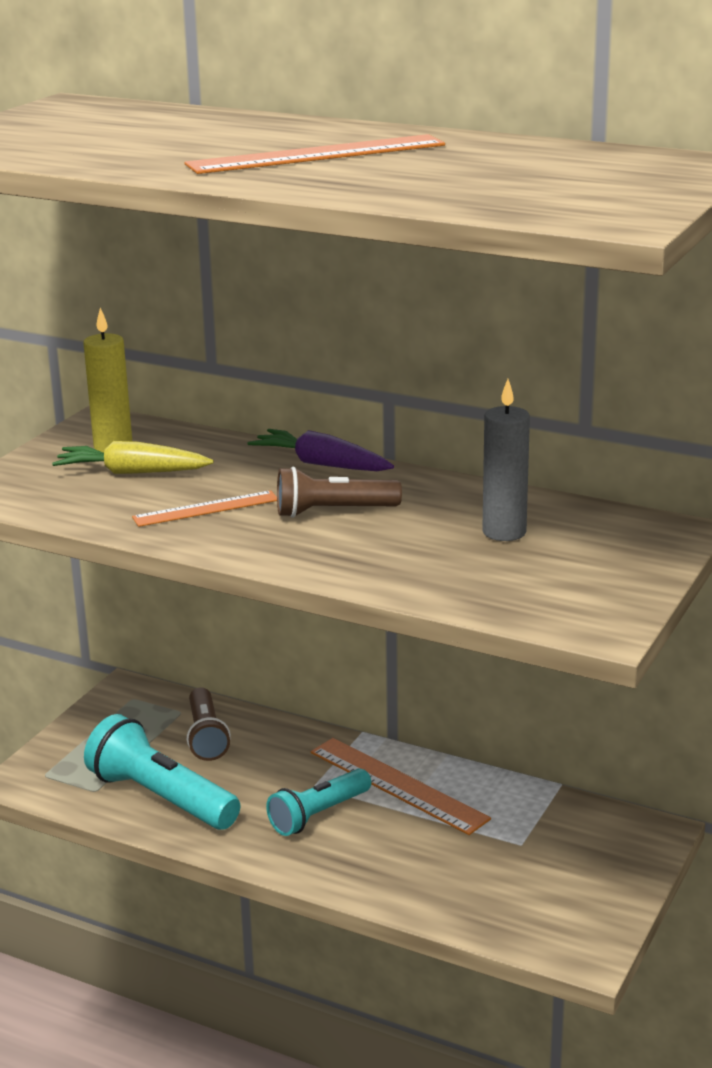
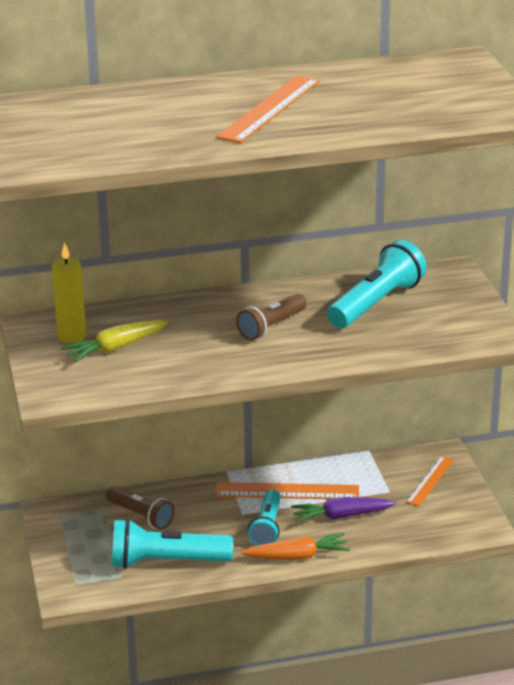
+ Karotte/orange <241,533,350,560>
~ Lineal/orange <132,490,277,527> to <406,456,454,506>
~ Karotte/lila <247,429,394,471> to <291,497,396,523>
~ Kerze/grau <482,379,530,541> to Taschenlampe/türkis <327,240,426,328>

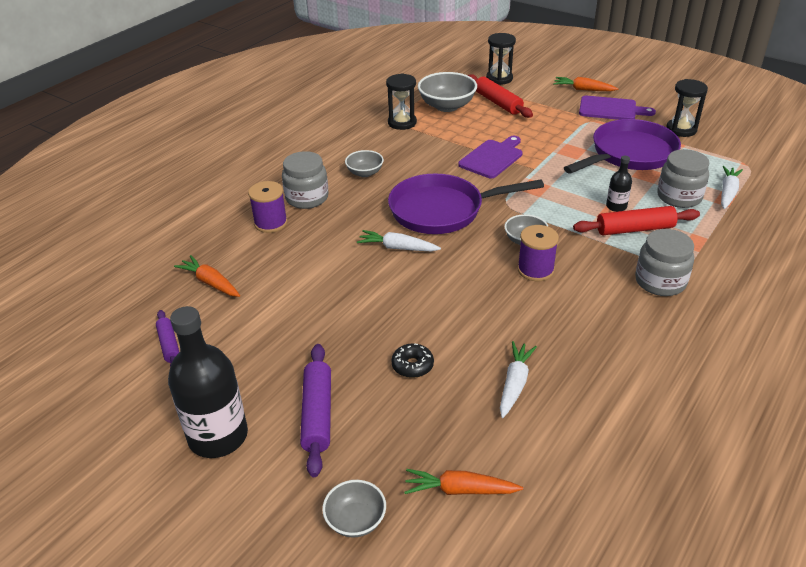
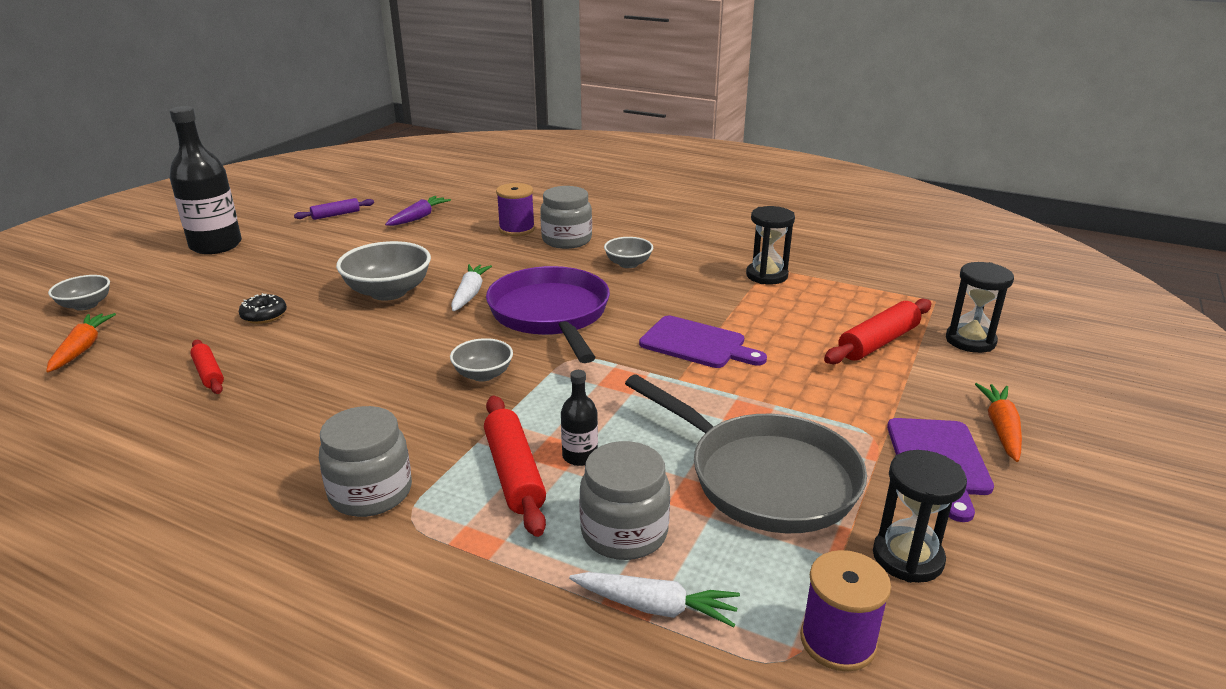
- Nudelholz/lila <300,344,331,477>
~ Schüssel/grau <418,72,477,112> to <336,241,431,301>
~ Garnrolle/lila <517,225,559,281> to <800,550,891,672>
~ Karotte/weiß <500,341,537,418> to Nudelholz/rot <190,340,224,394>
~ Karotte/orange <174,255,240,297> to Karotte/lila <385,196,451,226>
~ Pfanne/lila <564,119,681,174> to Pfanne/grau <625,374,867,533>

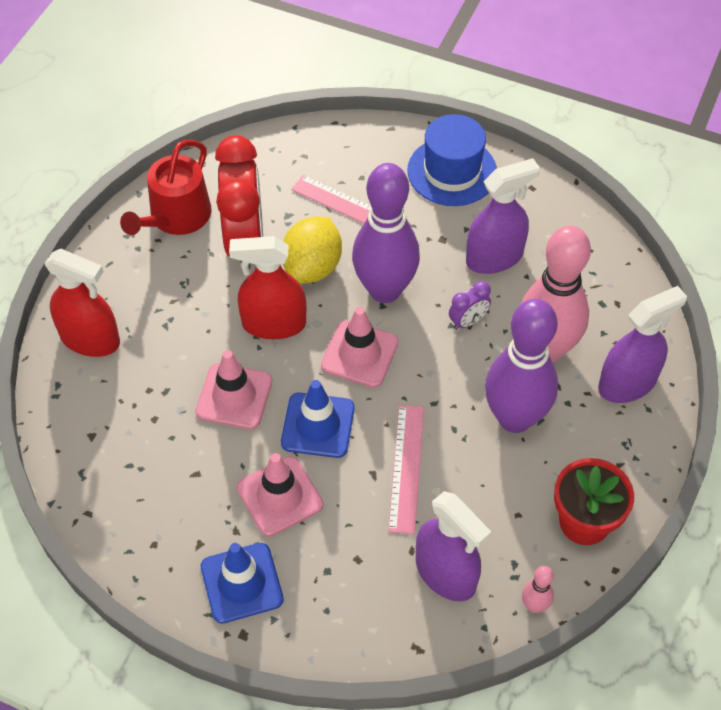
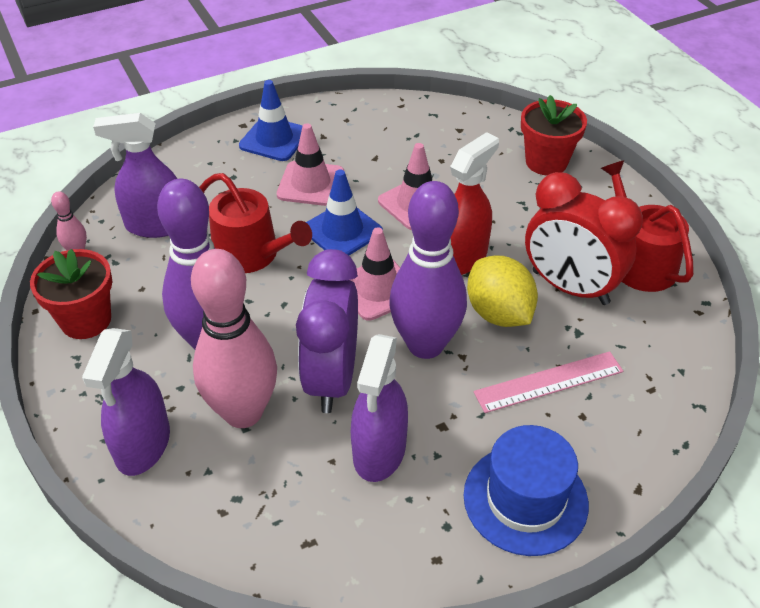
~ Sprühflasche/rot <44,249,120,357> to Blumentopf/rot <521,95,587,175>
~ Lineal/rosa <388,405,424,534> to Gießkanne/rot <199,173,312,273>
~ Wecker/lila <449,281,491,330> = <296,249,358,413> x2.28

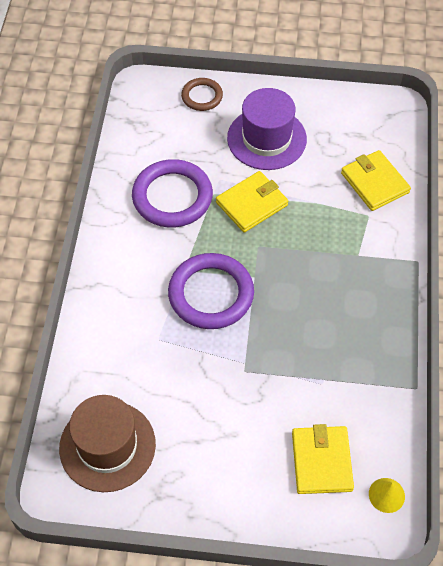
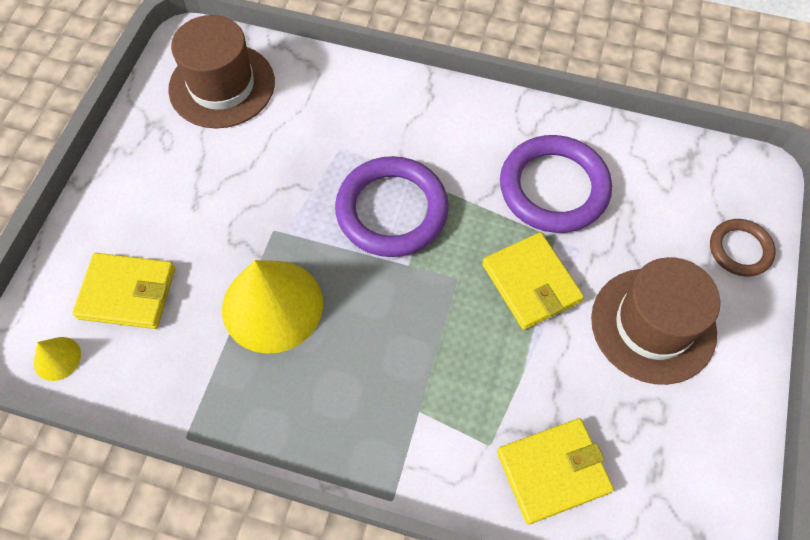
+ Kegel/gelb <222,260,323,354>
~ Hut/lila <227,88,307,170> to Hut/braun <591,257,720,385>

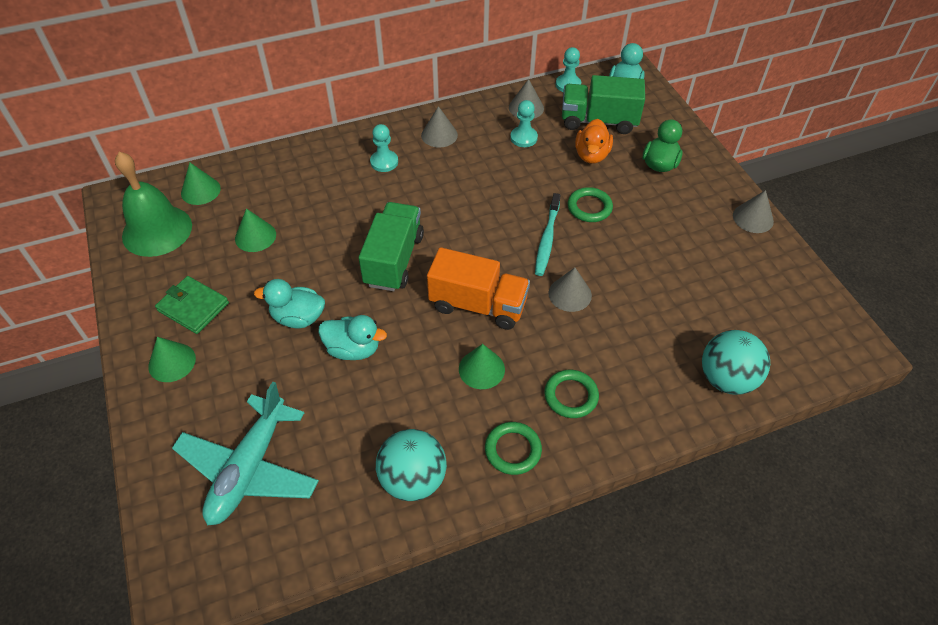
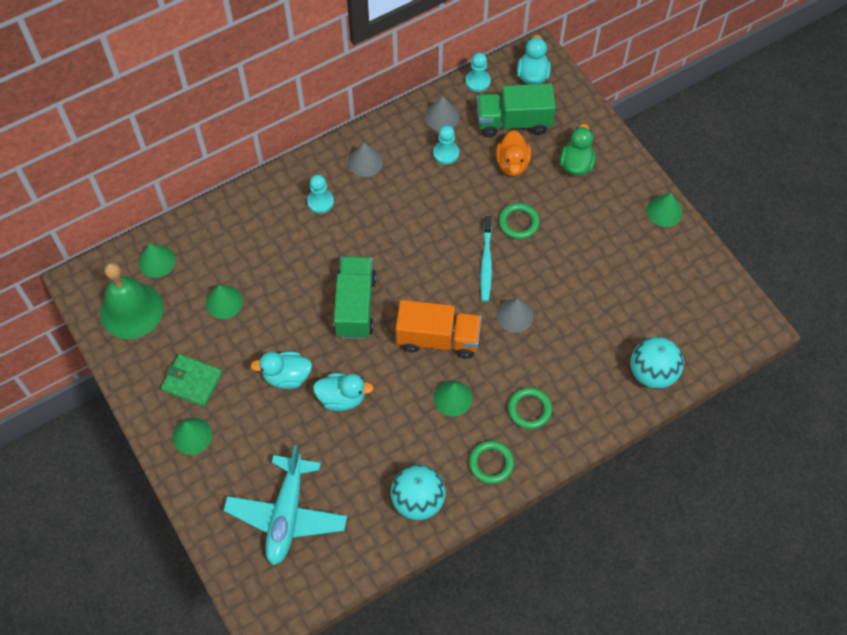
~ Kegel/grau <733,190,774,233> to Kegel/grün <647,193,683,227>

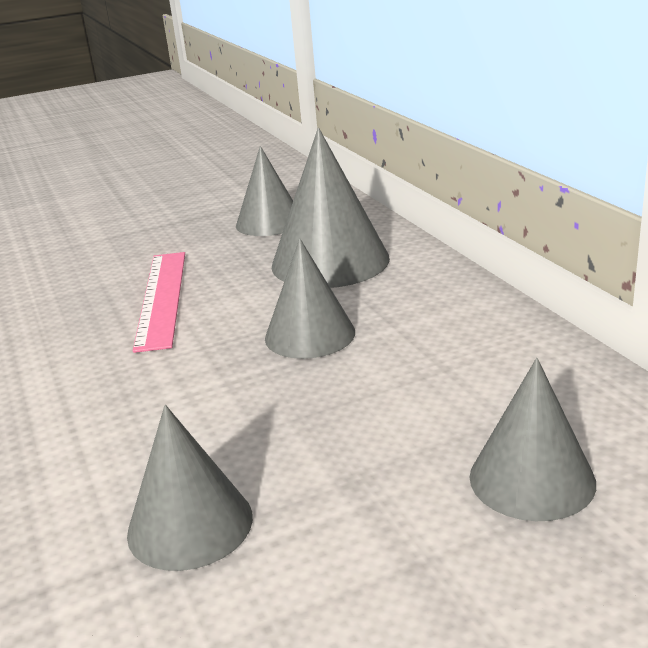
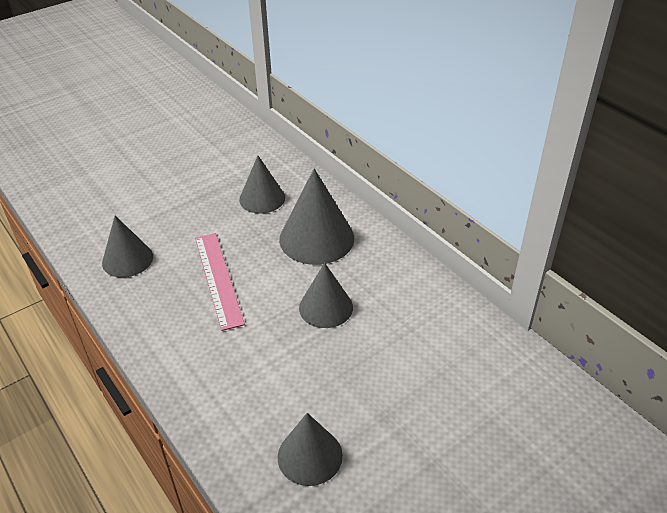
~ Kegel/grau <469,358,596,521> to <102,216,153,278>

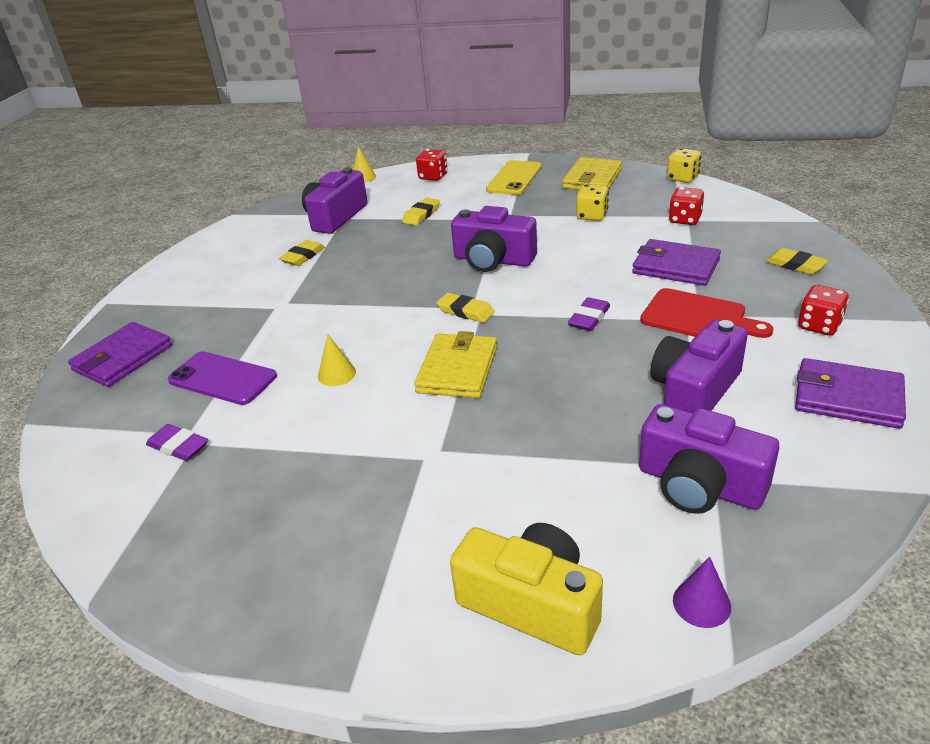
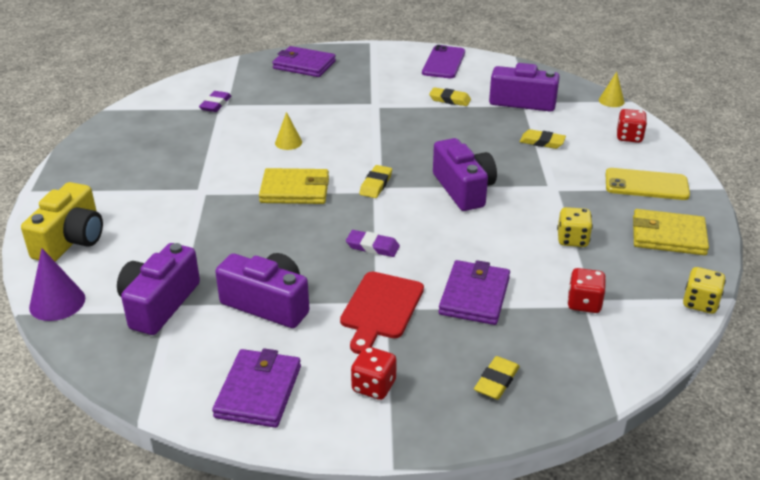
~ Handy/lila <168,351,277,405> to <422,45,465,78>
~ Kamera/lila <451,206,537,272> = <433,138,497,211> 150 degrees clockwise
~ Kegel/lila <673,557,731,628> = <29,248,85,321> x1.55

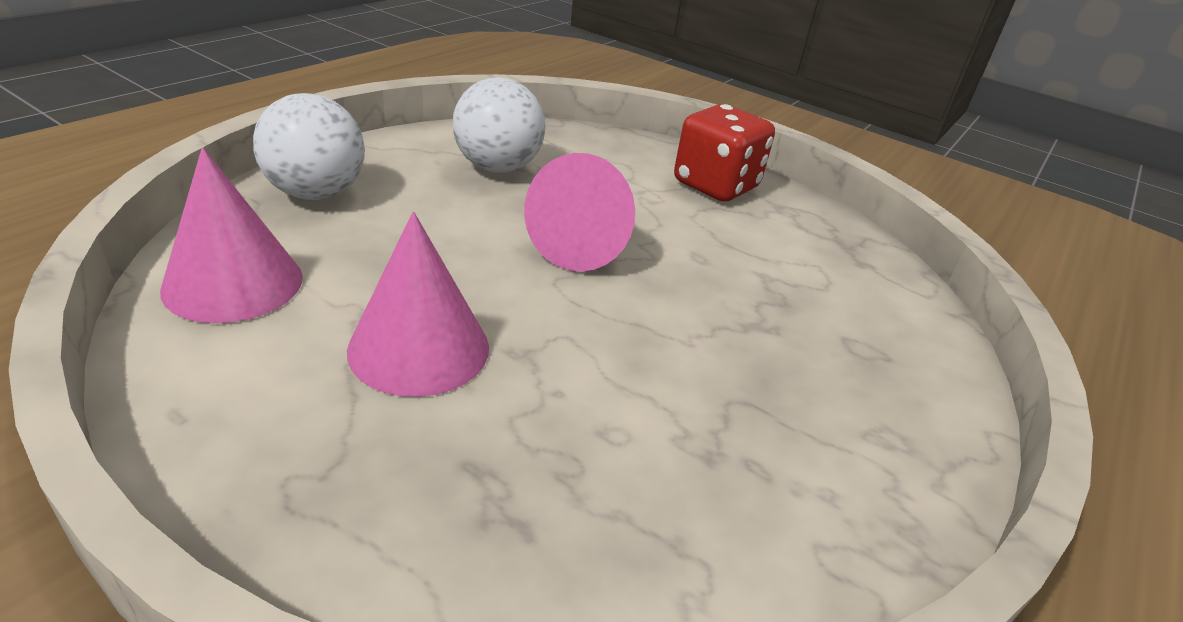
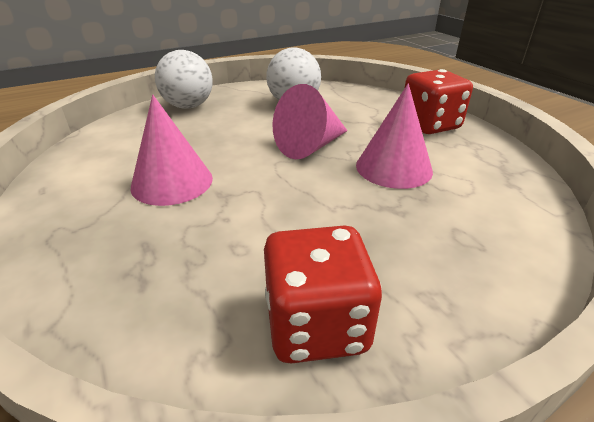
+ Spielwürfel/rot <264,226,382,364>
~ Kegel/rosa <160,147,303,323> to <356,84,433,189>

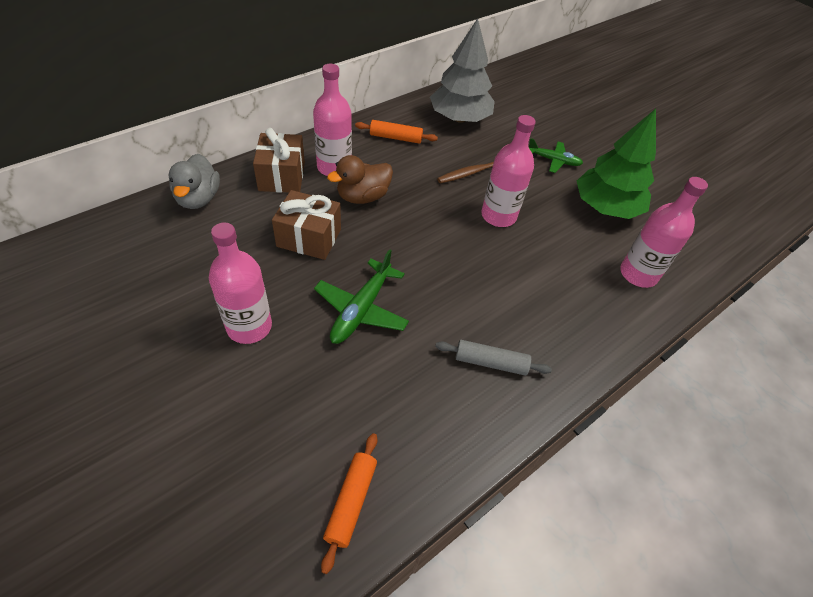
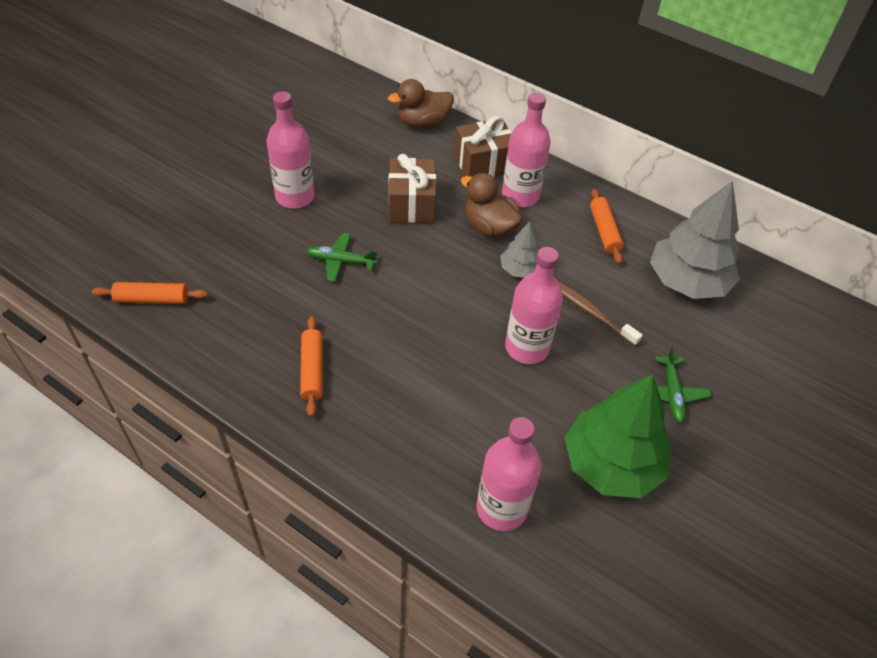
+ Baum/grau <500,221,540,278>
~ Ente/grau <169,154,220,209> to Ente/braun <388,79,454,129>
~ Nudelholz/grau <435,340,552,376> to Nudelholz/orange <300,316,323,417>
~ Flugzeug/grün <314,249,409,344> = <306,233,377,282> x0.66

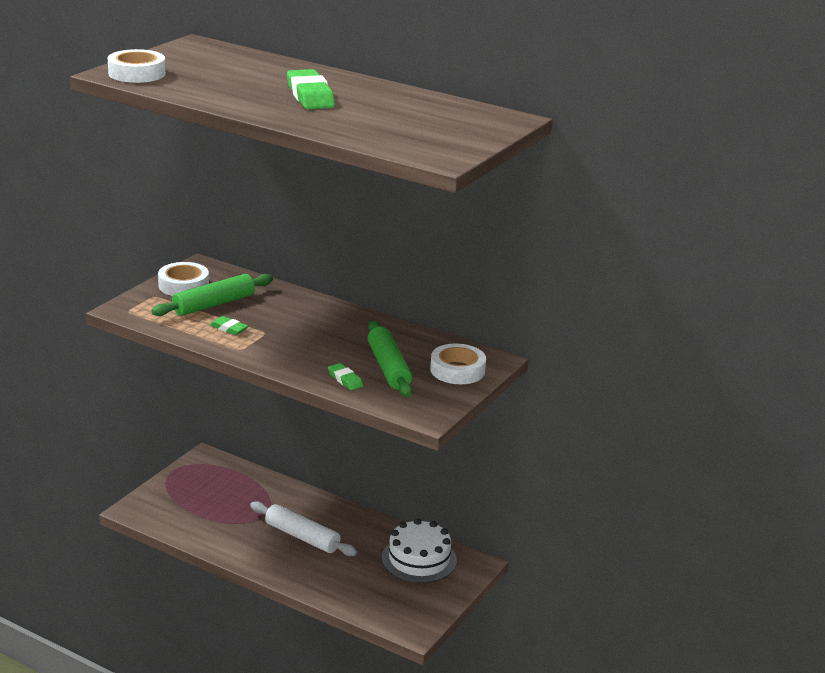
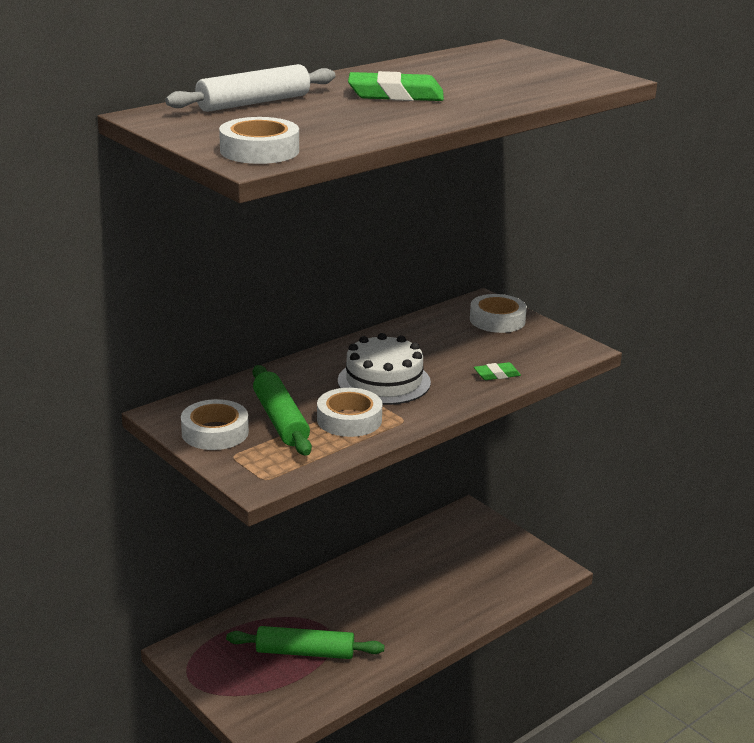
~ Nudelholz/weiß <250,501,357,556> to <165,64,335,112>
~ Nudelholz/grün <368,321,412,397> to <226,626,385,659>
~ Kuchen/weiß <382,518,457,583> to <338,333,431,405>
~ Radiergummi/grün <210,316,248,335> to Klebeband/weiß <317,388,383,437>

